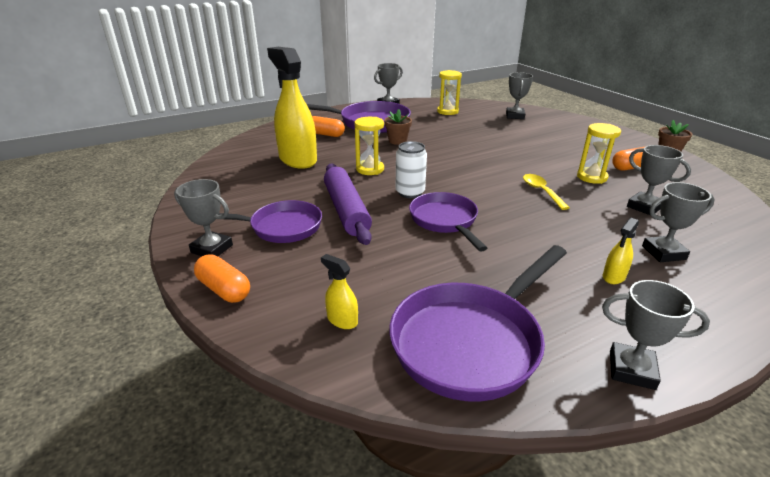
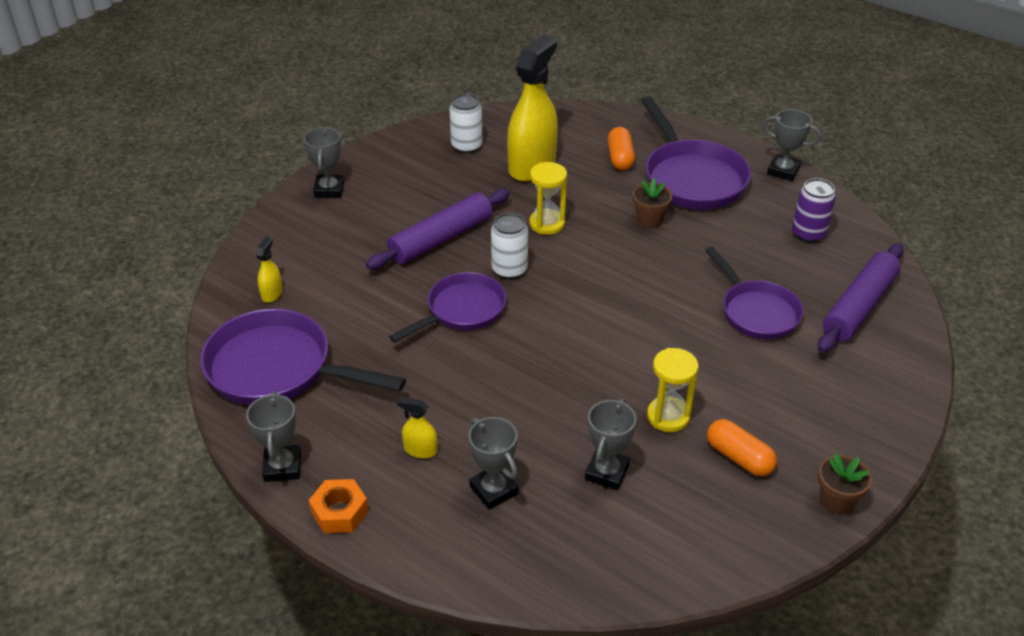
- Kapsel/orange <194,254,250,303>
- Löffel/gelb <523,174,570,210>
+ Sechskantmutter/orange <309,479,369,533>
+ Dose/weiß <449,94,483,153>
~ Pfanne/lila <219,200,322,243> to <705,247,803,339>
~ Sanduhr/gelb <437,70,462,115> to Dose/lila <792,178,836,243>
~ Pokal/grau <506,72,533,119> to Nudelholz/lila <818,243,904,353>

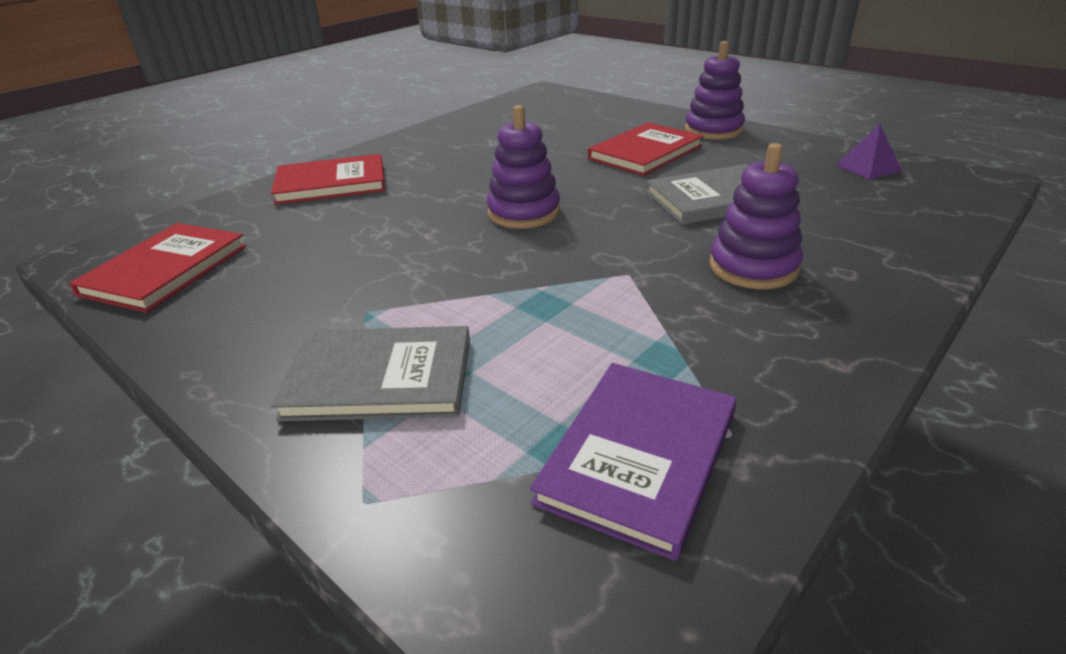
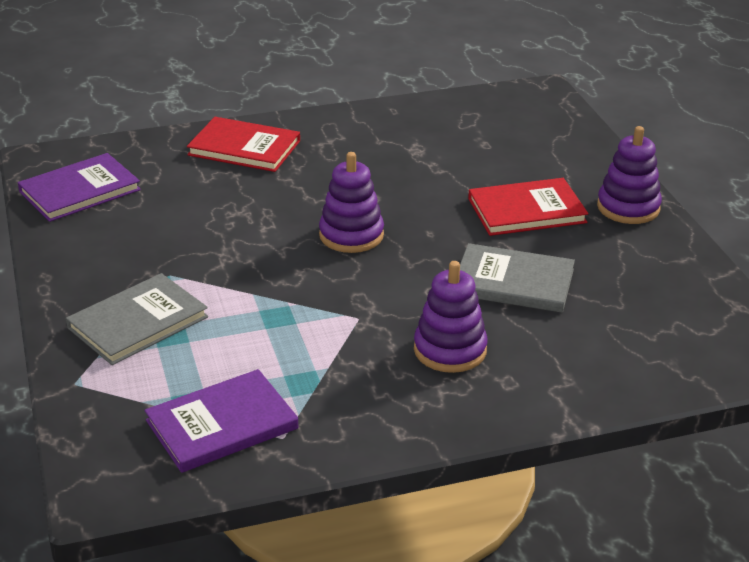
- Pyramide/lila <836,124,902,180>
~ Buch/rot <69,223,247,312> to Buch/lila <18,153,141,222>
~ Buch/grau <271,326,470,421> = <66,273,208,365> 75 degrees counterclockwise

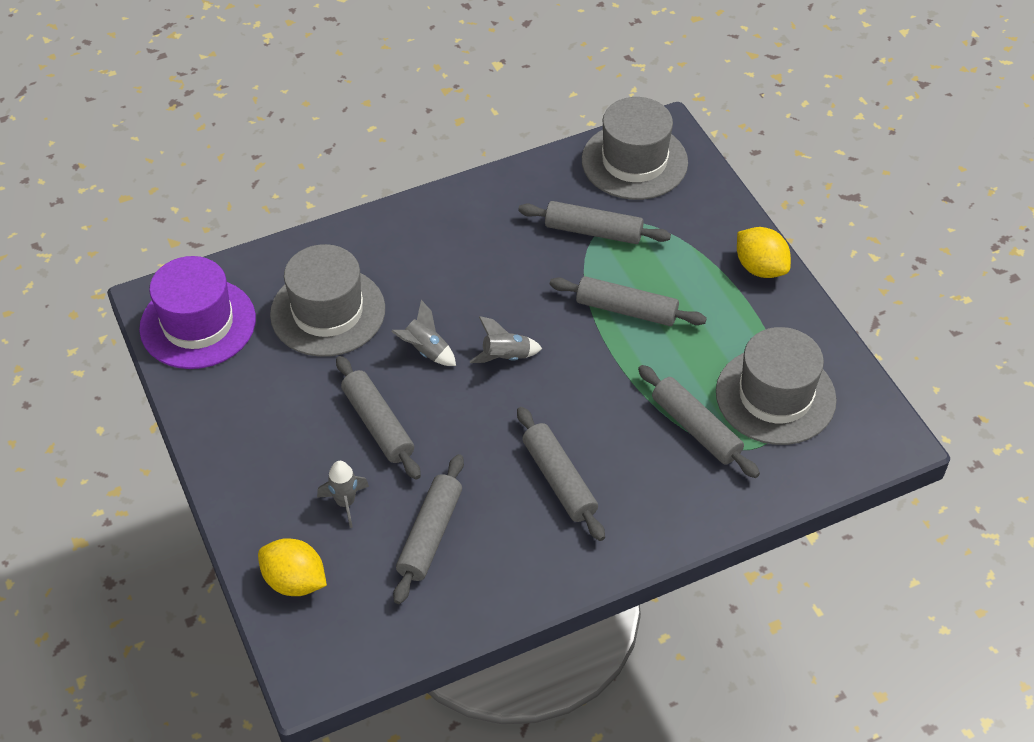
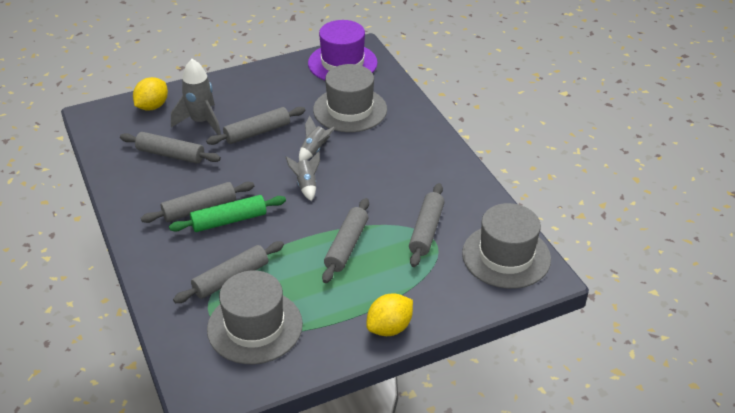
+ Nudelholz/grün <169,195,286,232>
~ Rakete/grau <317,461,369,528> = <171,59,221,135> x1.71

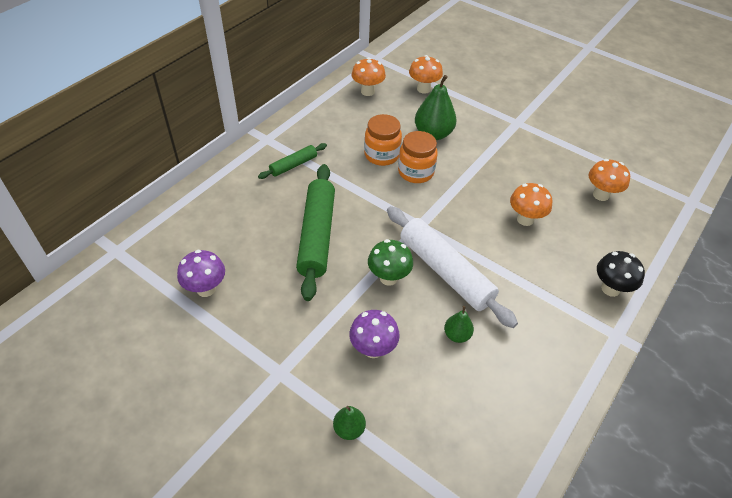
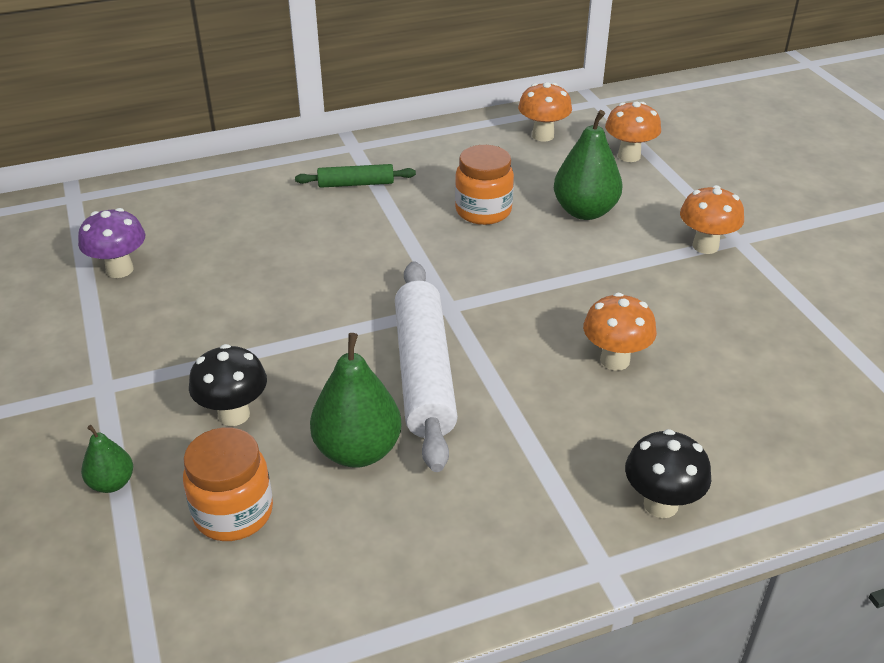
- Nudelholz/grün <296,164,335,301>
- Pilz/grün <368,239,413,286>
~ Einmachglas/orange <398,131,438,183> to <183,427,273,541>
~ Pilz/orange <589,159,630,201> to <680,185,744,254>
~ Pilz/lila <349,310,400,358> to Pilz/schwarz <189,344,267,426>
~ Birne/grün <444,306,474,343> = <310,333,402,468> x1.88

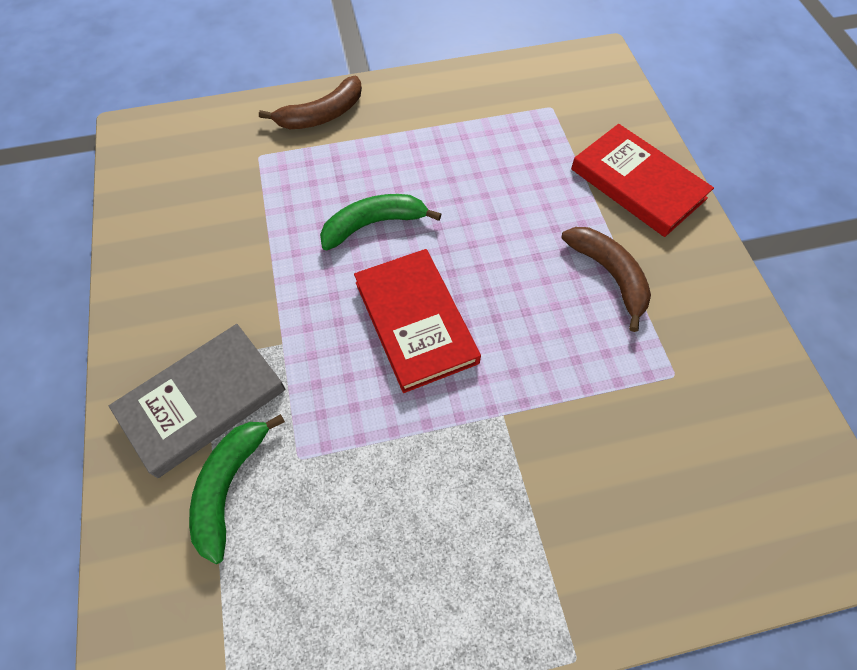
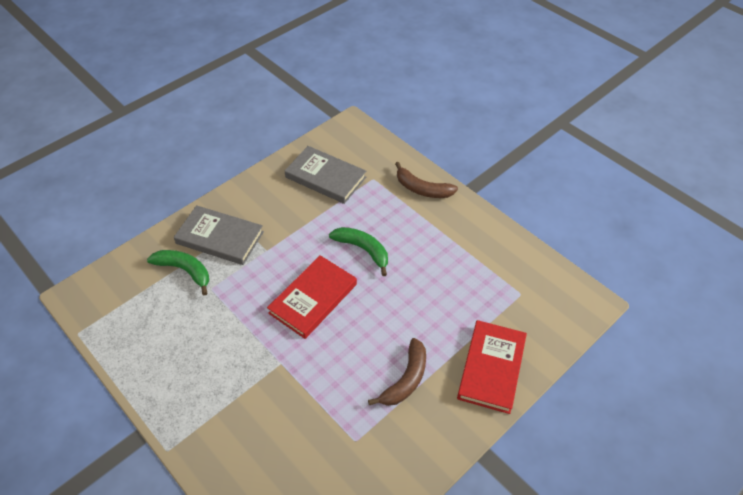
+ Buch/grau <285,146,366,204>
~ Banane/grün <189,414,285,564> = <147,250,209,295> 45 degrees clockwise

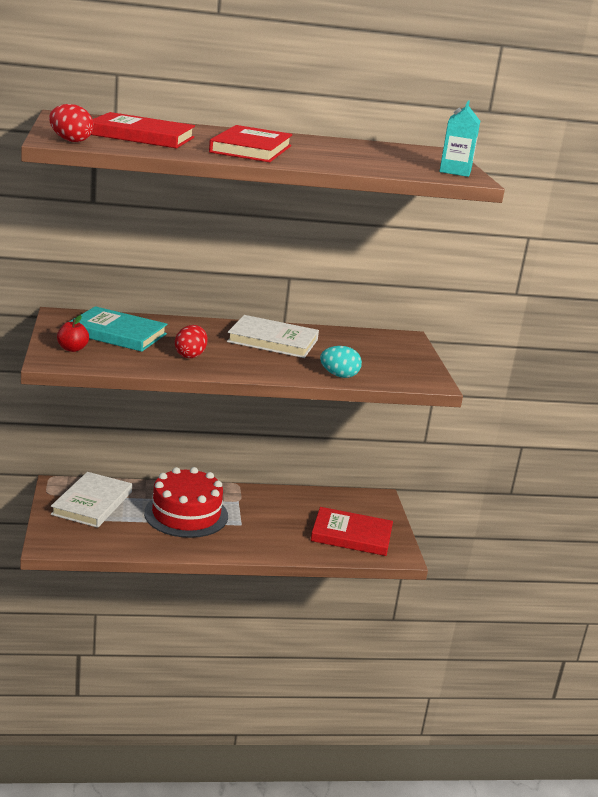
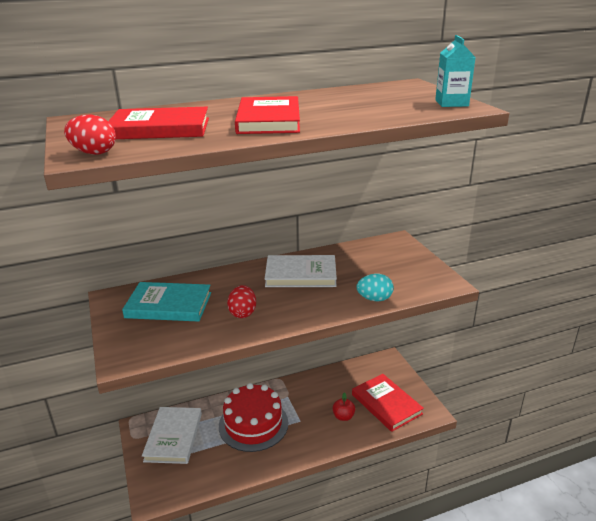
~ Apfel/rot <57,315,89,352> to <333,392,355,421>
~ Buch/rot <311,507,393,556> = <352,374,424,432> 60 degrees clockwise

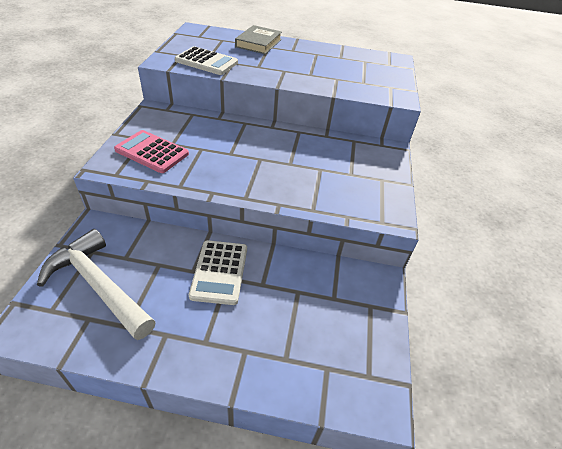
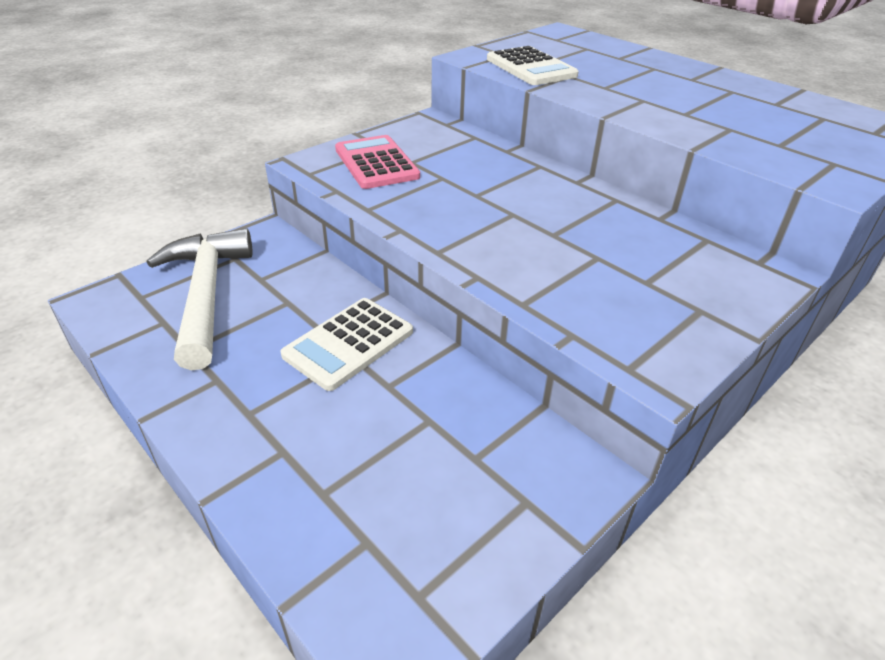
- Buch/grau <235,25,282,54>

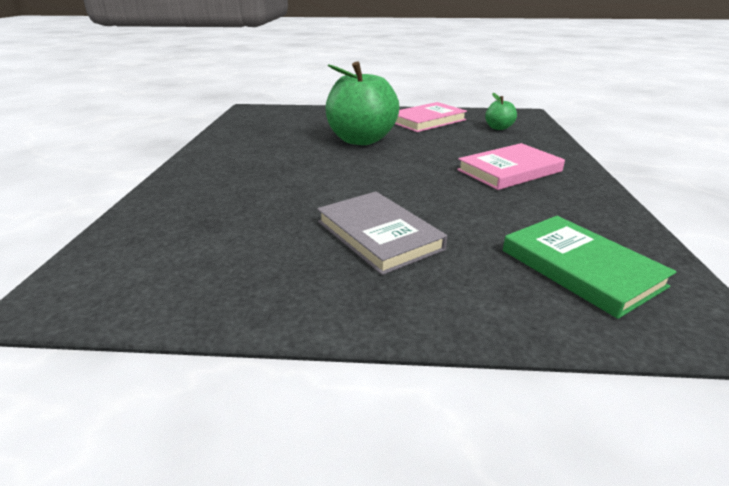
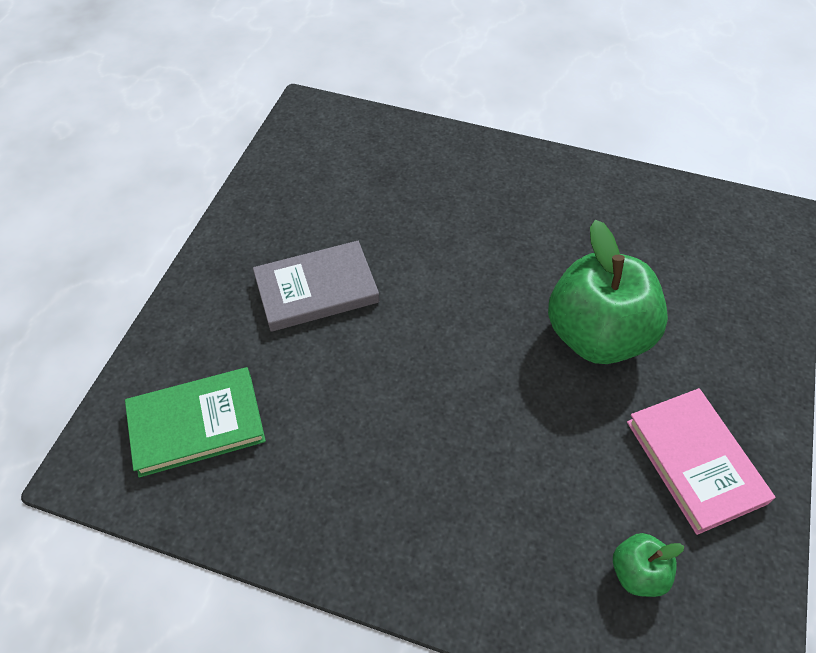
- Buch/rosa <457,143,565,190>

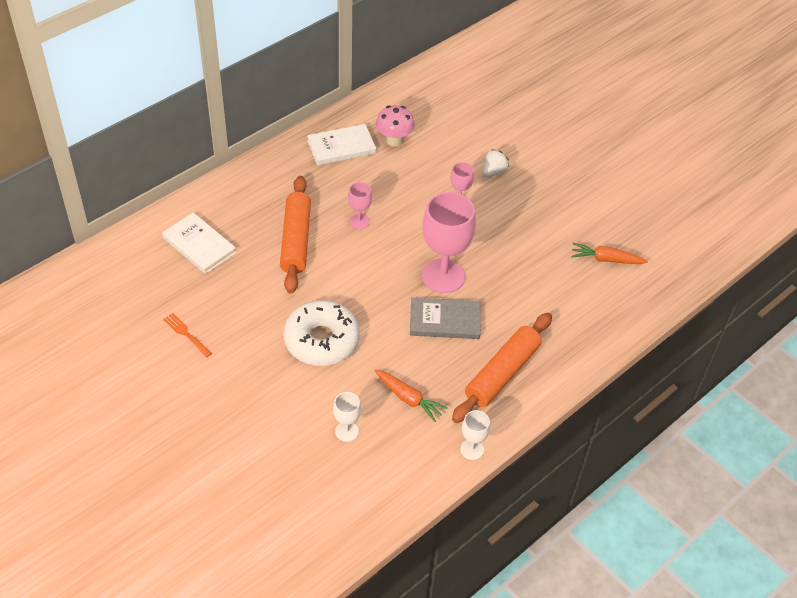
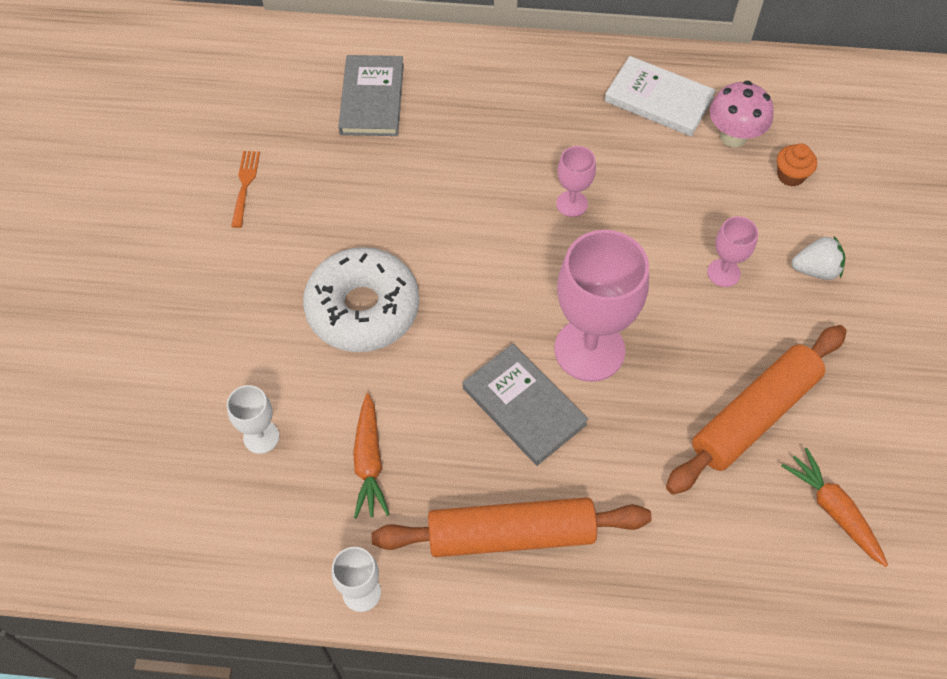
+ Muffin/orange <777,143,817,187>
~ Nudelholz/orange <280,176,311,294> to <666,325,847,495>
~ Buch/weiß <162,212,236,274> to Buch/grau <338,55,404,136>

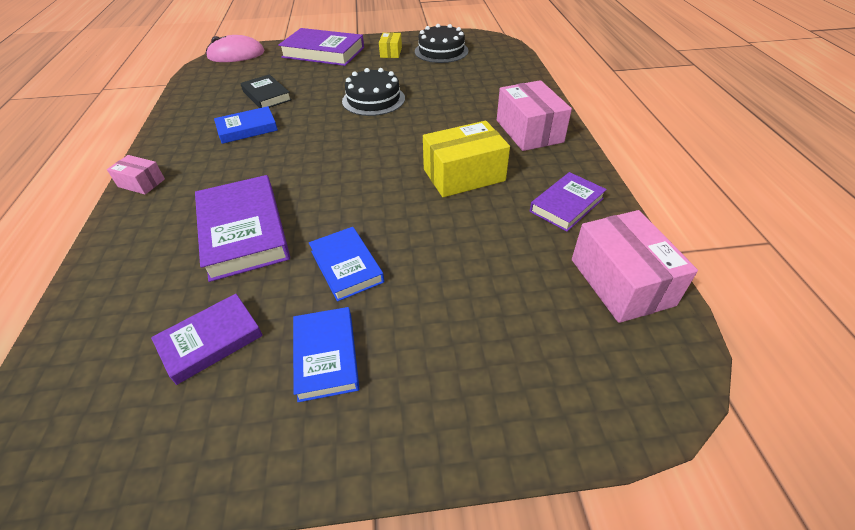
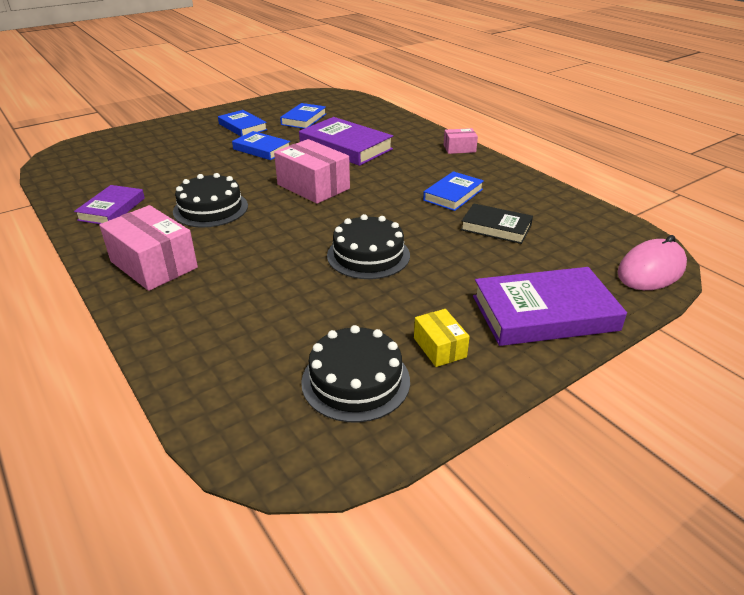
~ Schachtel/rosa <572,210,698,323> to <274,139,350,204>
~ Schachtel/gelb <423,121,510,197> to Kuchen/schwarz <173,173,248,228>
~ Buch/lila <151,294,263,385> to Buch/blau <280,103,326,129>

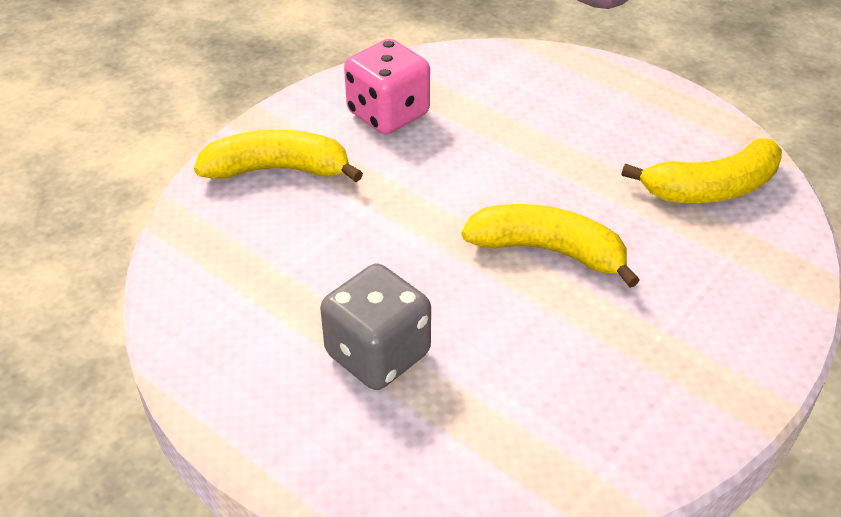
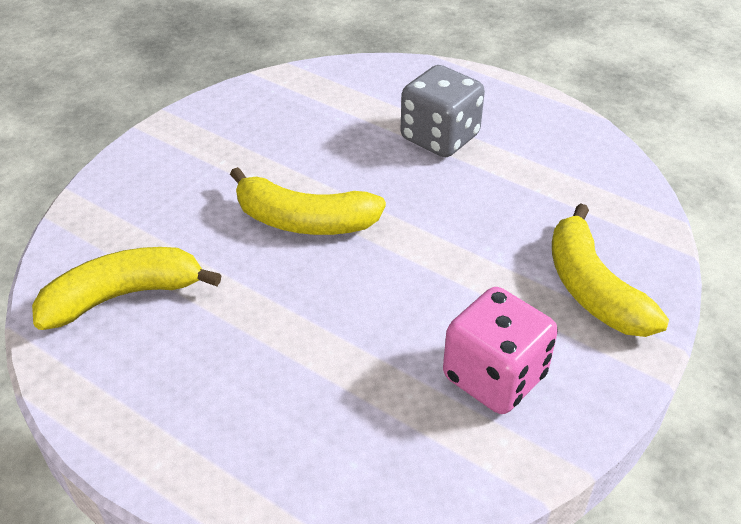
~ Banane/gelb <194,129,363,182> = <552,203,669,337> 75 degrees clockwise

